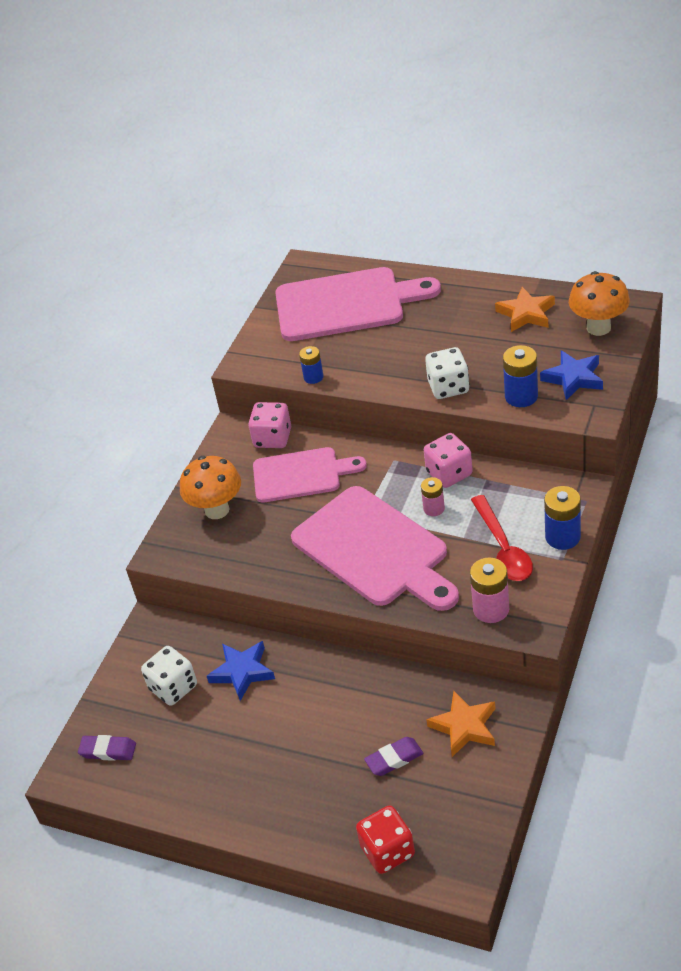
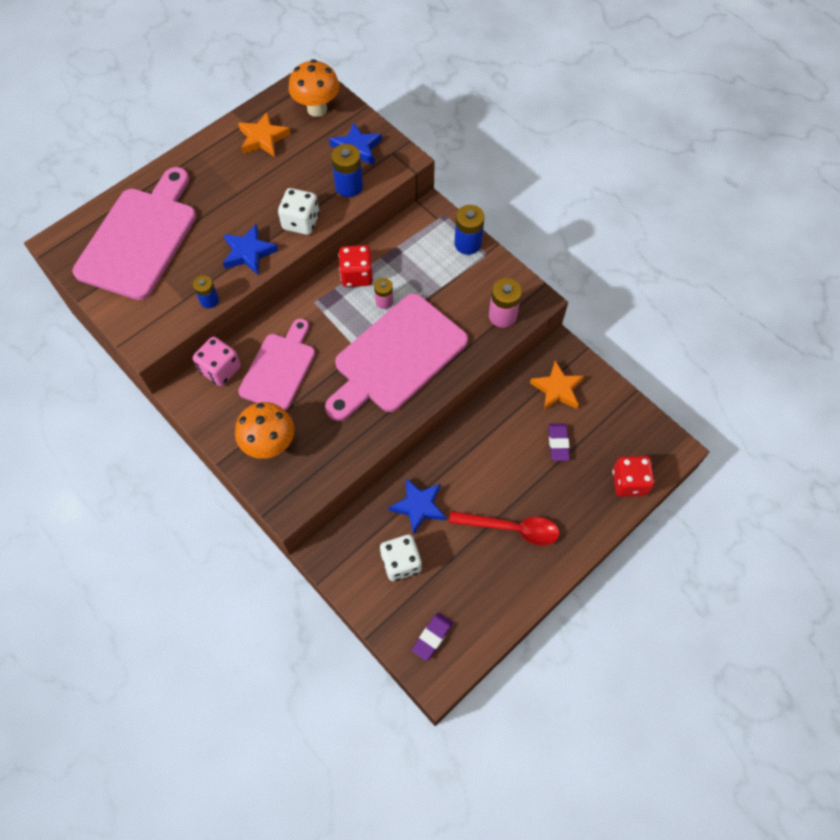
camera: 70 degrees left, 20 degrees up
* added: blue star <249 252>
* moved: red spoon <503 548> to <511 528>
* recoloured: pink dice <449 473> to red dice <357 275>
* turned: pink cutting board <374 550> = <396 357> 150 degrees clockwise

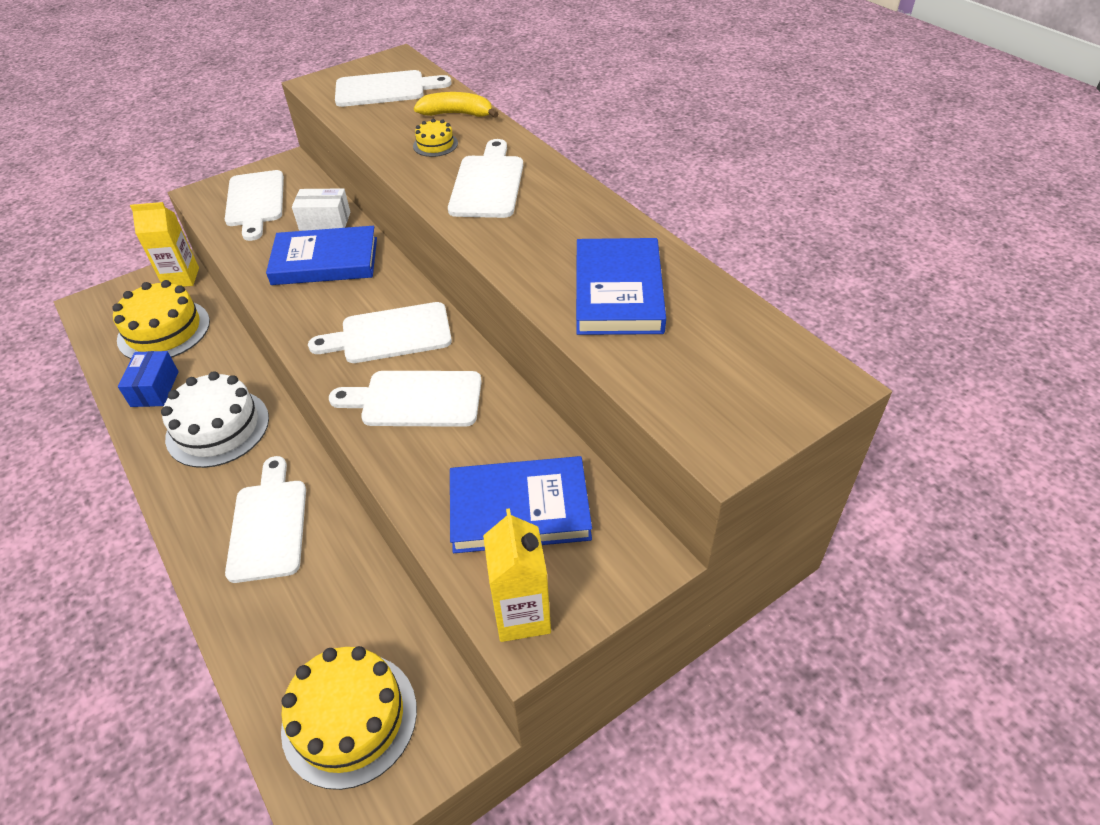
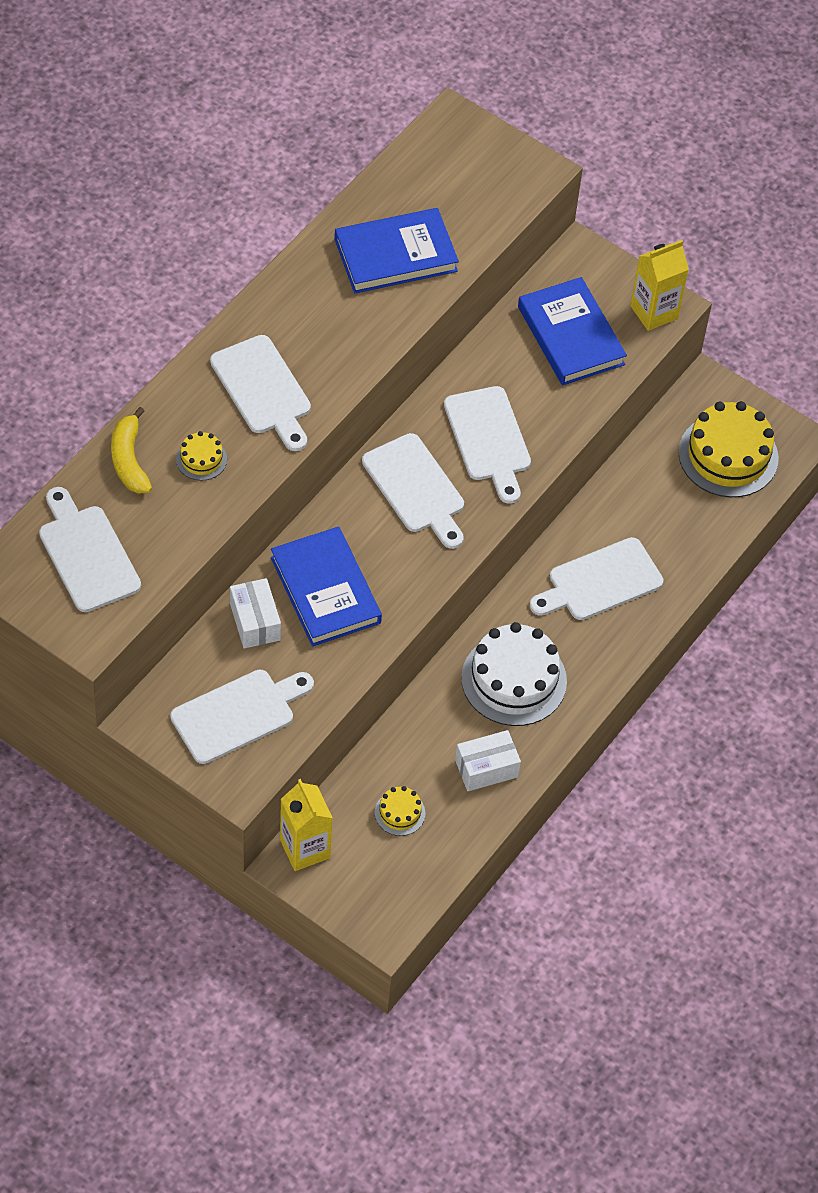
camera: 115 degrees left, 10 degrees up
* recoloured: blue box <155 389> to white box <486 768>
* turned: white cutting board <488 183> = <263 390> 105 degrees counterclockwise
* resized: yellow cake <164 330> = <400 813> x0.47

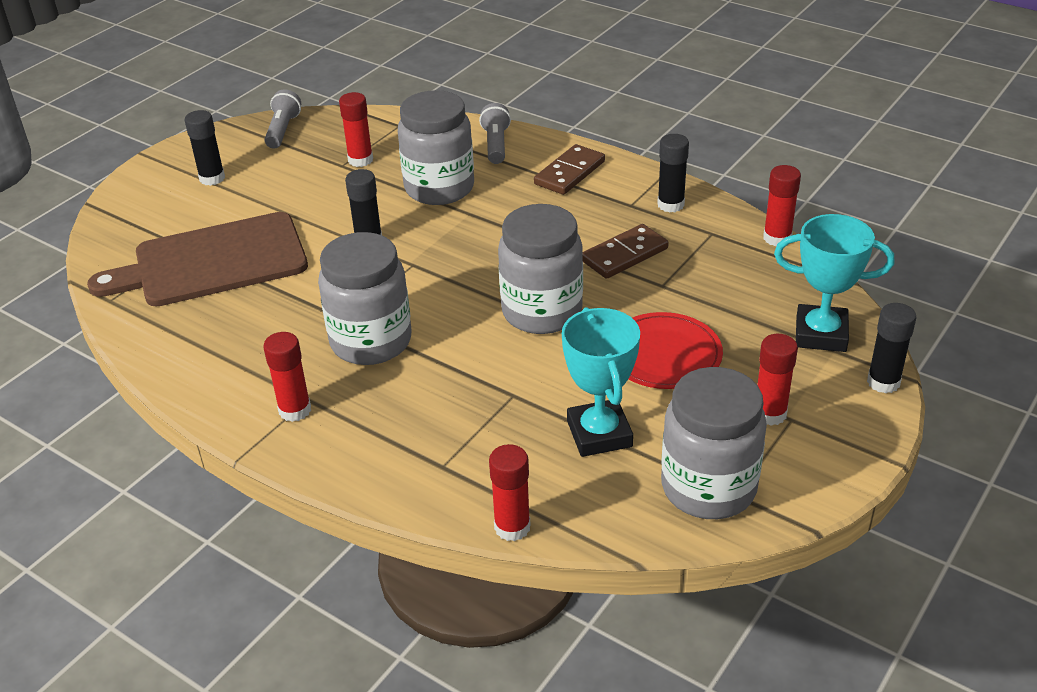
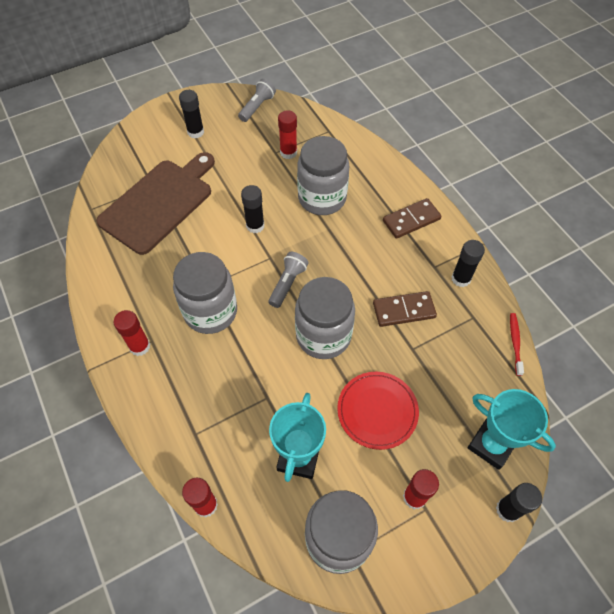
camera: 25 degrees right, 20 degrees up
* moved: grey flashlight <496 145> to <287 283>
* replaced: red glue stick <777 238> to red toothbrush <515 343>
* turned: brown cutting board <212 262> = <159 203> 120 degrees clockwise

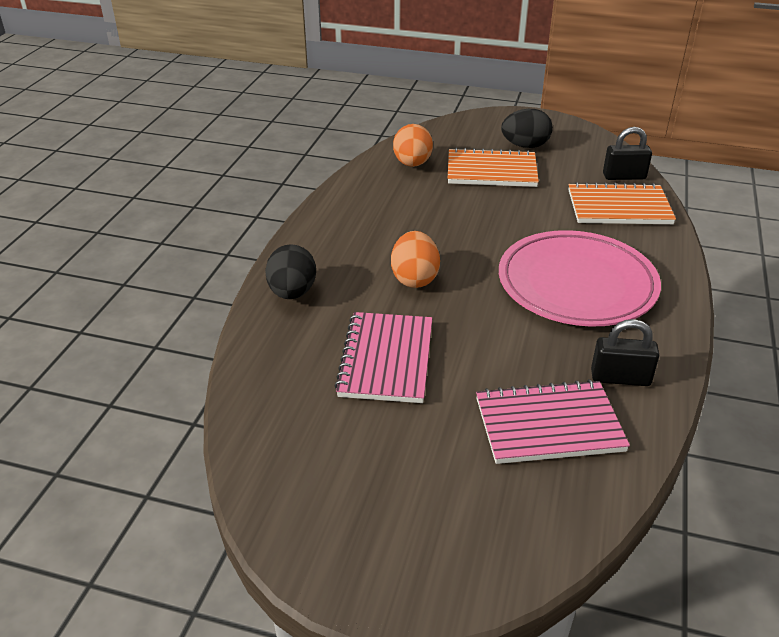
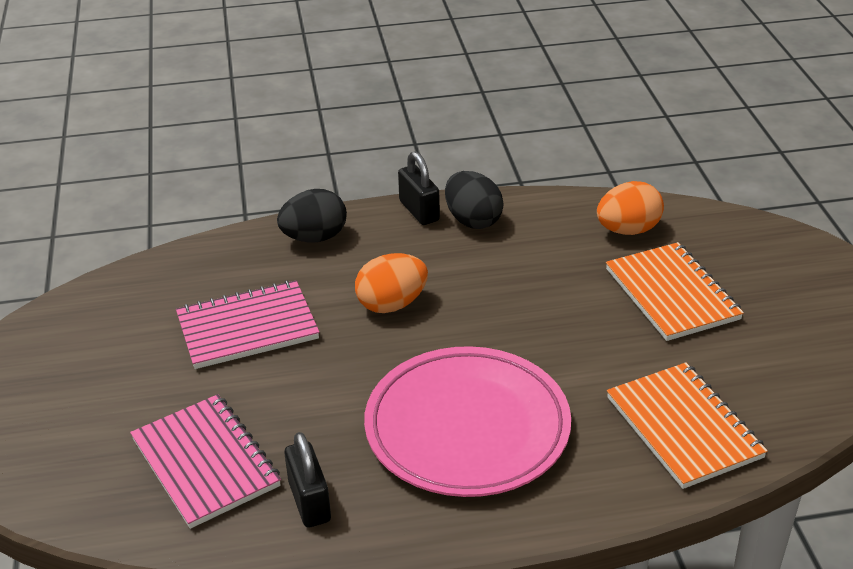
camera: 65 degrees right, 0 degrees up
* moved: black egg <525 146> to <473 220>
* moved: black padlock <624 176> to <419 211>

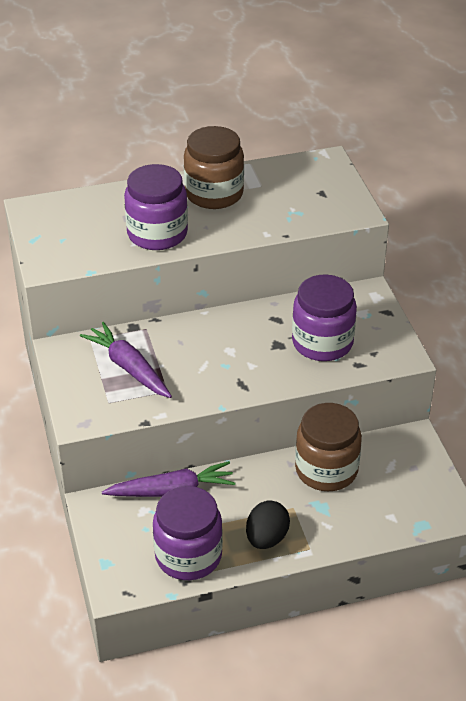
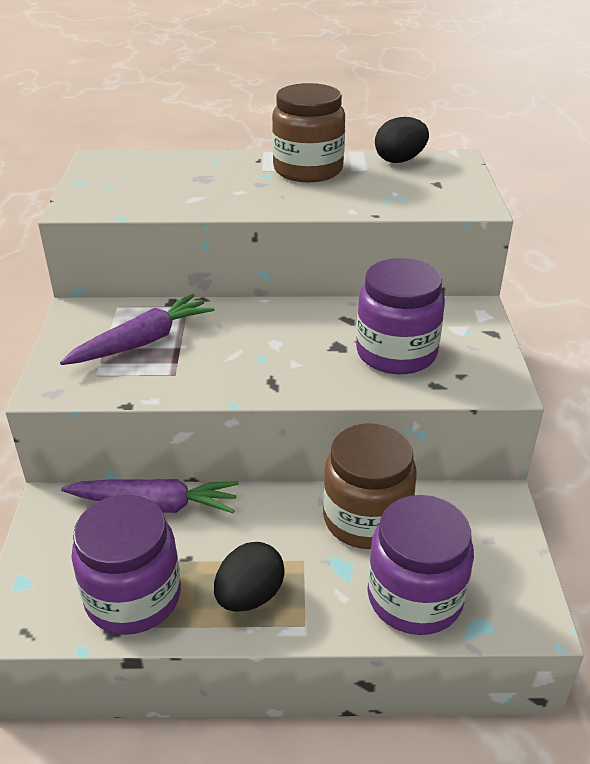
camera: 15 degrees right, 5 degrees down
* added: black egg <400 160>
* moved: purple jar <157 234> to <414 597>
* turned: purple carrot <128 367> = <143 341> 75 degrees clockwise

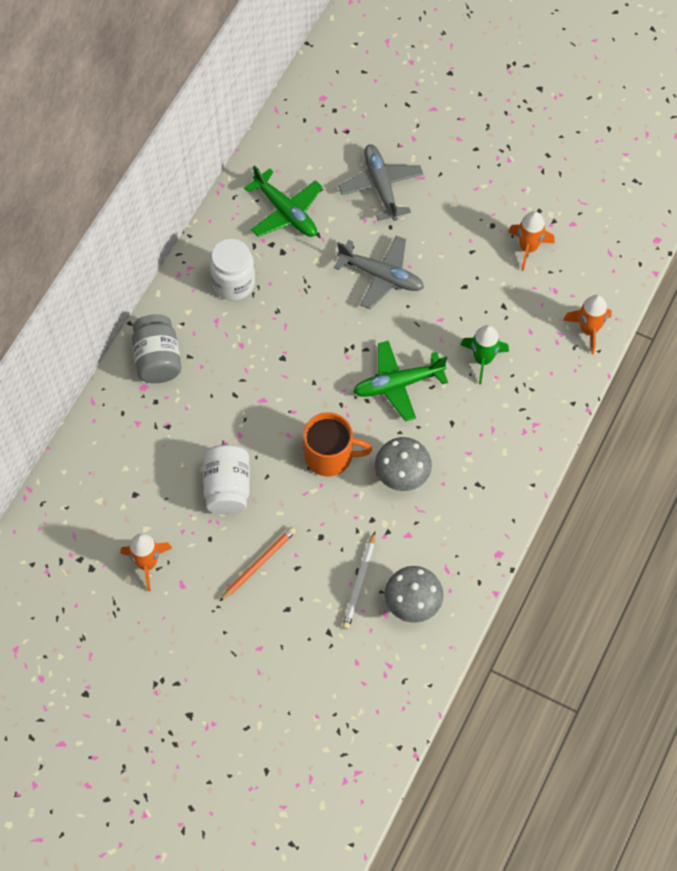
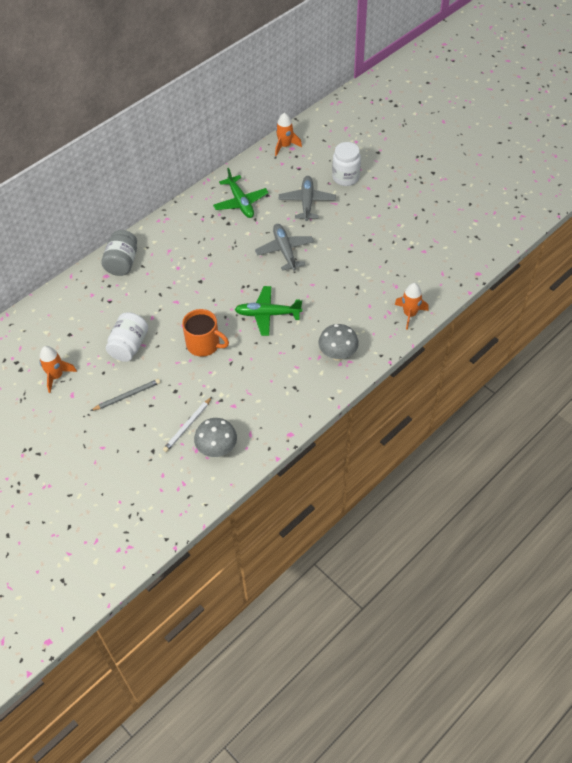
camera: 20 degrees right, 10 degrees down
* removed: green rocket <483 359>
* moved: white jar <233 283> to <345 177>
* moved: grey mushroom <402 476> to <337 354>
* moved: orange rocket <528 248> to <285 146>
* recoloured: orange pencil <259 563> to grey pencil <127 396>
* turned: grey plane <381 276> = <285 251> 150 degrees counterclockwise

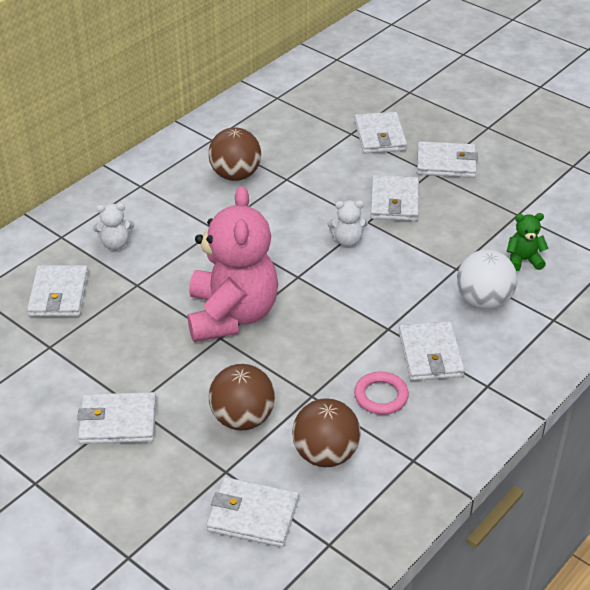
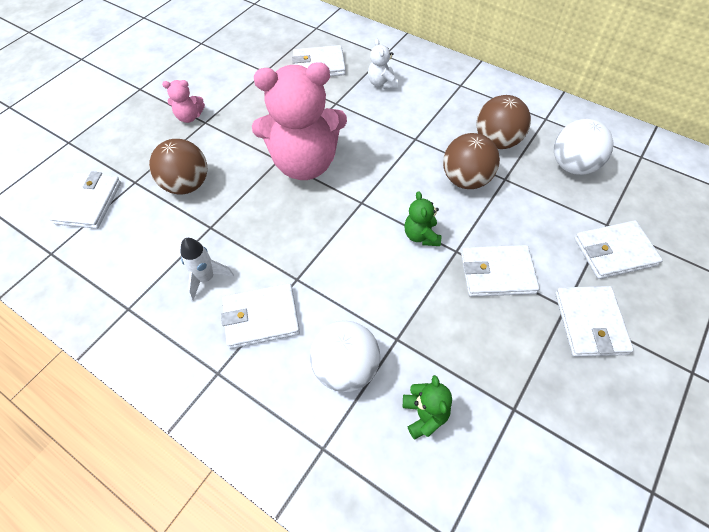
camera: 85 degrees right, 15 degrees up
* added: white ball <573 166>
* moved: brown ball <325 454> to <466 180>
* replaced: white wallet <118 422> to pink teddy bear <189 117>
* replaced: pink ring <381 396> to white rocket <206 278>
* recoloured: white teddy bear <347 240> to green teddy bear <421 236>

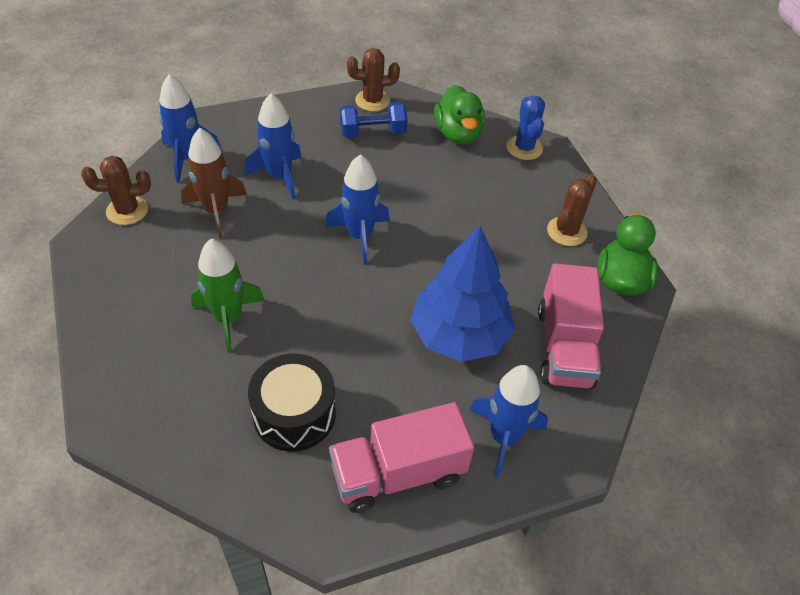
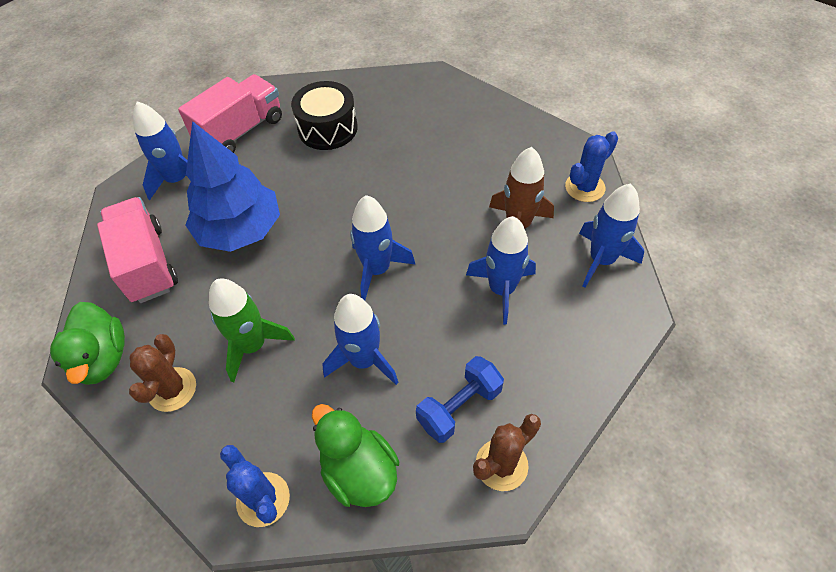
camera: 155 degrees right, 5 degrees up
* added: blue rocket <364 360>
* moved: green rocket <229 318> to <253 346>
* recoloured: brown cactus <127 210> to blue cactus <585 187>

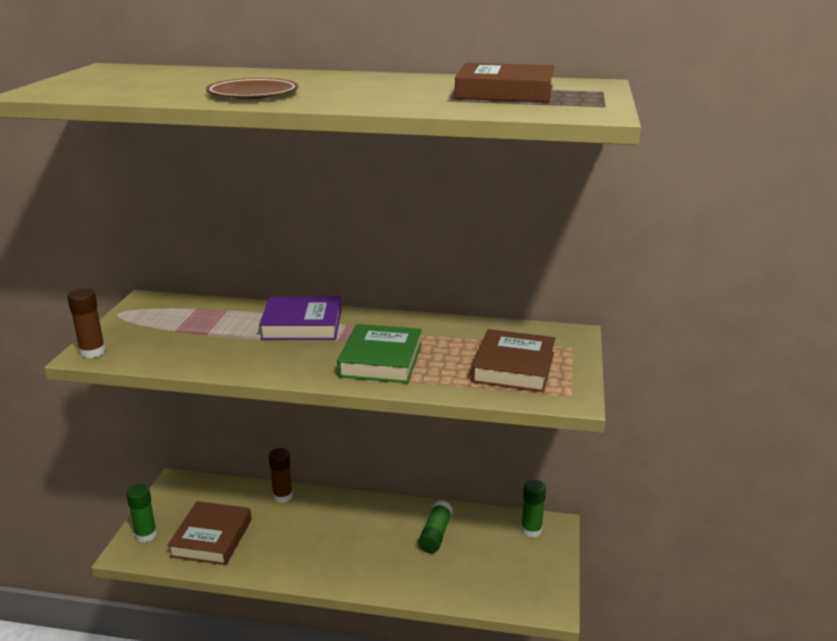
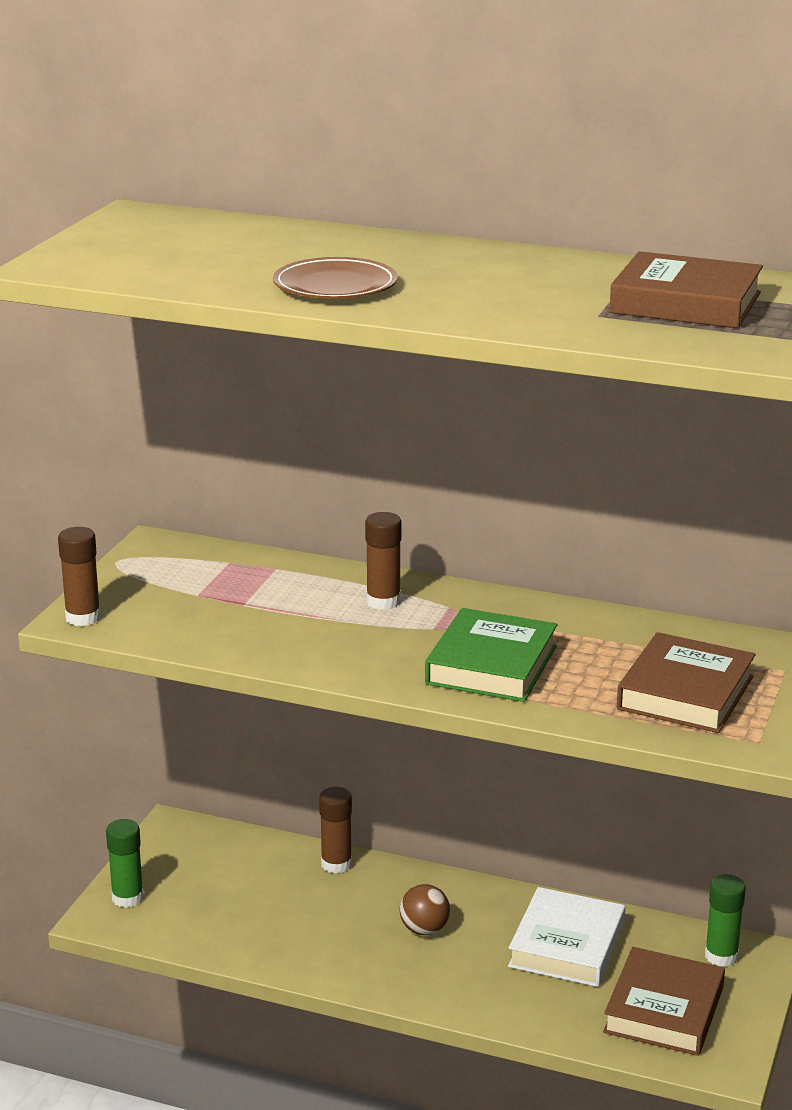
camera: 10 degrees right, 0 degrees up
* added: brown ball <424 930>
* moved: brown book <212 538> to <664 1010>
* replaced: purple book <302 325> to brown glue stick <383 601>
* replaced: green glue stick <435 534> to white book <567 945>

